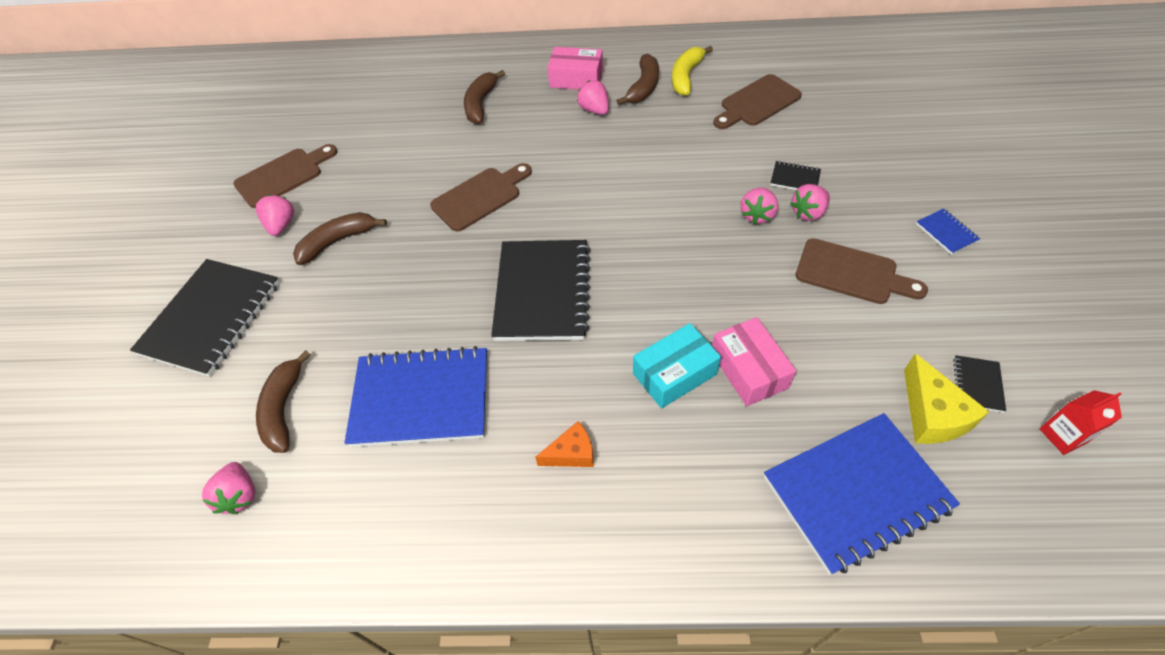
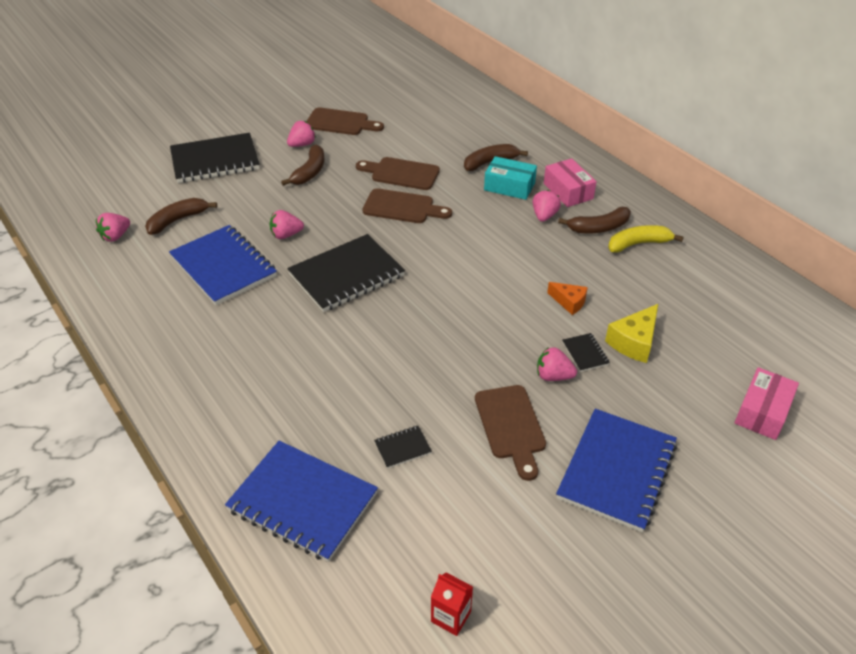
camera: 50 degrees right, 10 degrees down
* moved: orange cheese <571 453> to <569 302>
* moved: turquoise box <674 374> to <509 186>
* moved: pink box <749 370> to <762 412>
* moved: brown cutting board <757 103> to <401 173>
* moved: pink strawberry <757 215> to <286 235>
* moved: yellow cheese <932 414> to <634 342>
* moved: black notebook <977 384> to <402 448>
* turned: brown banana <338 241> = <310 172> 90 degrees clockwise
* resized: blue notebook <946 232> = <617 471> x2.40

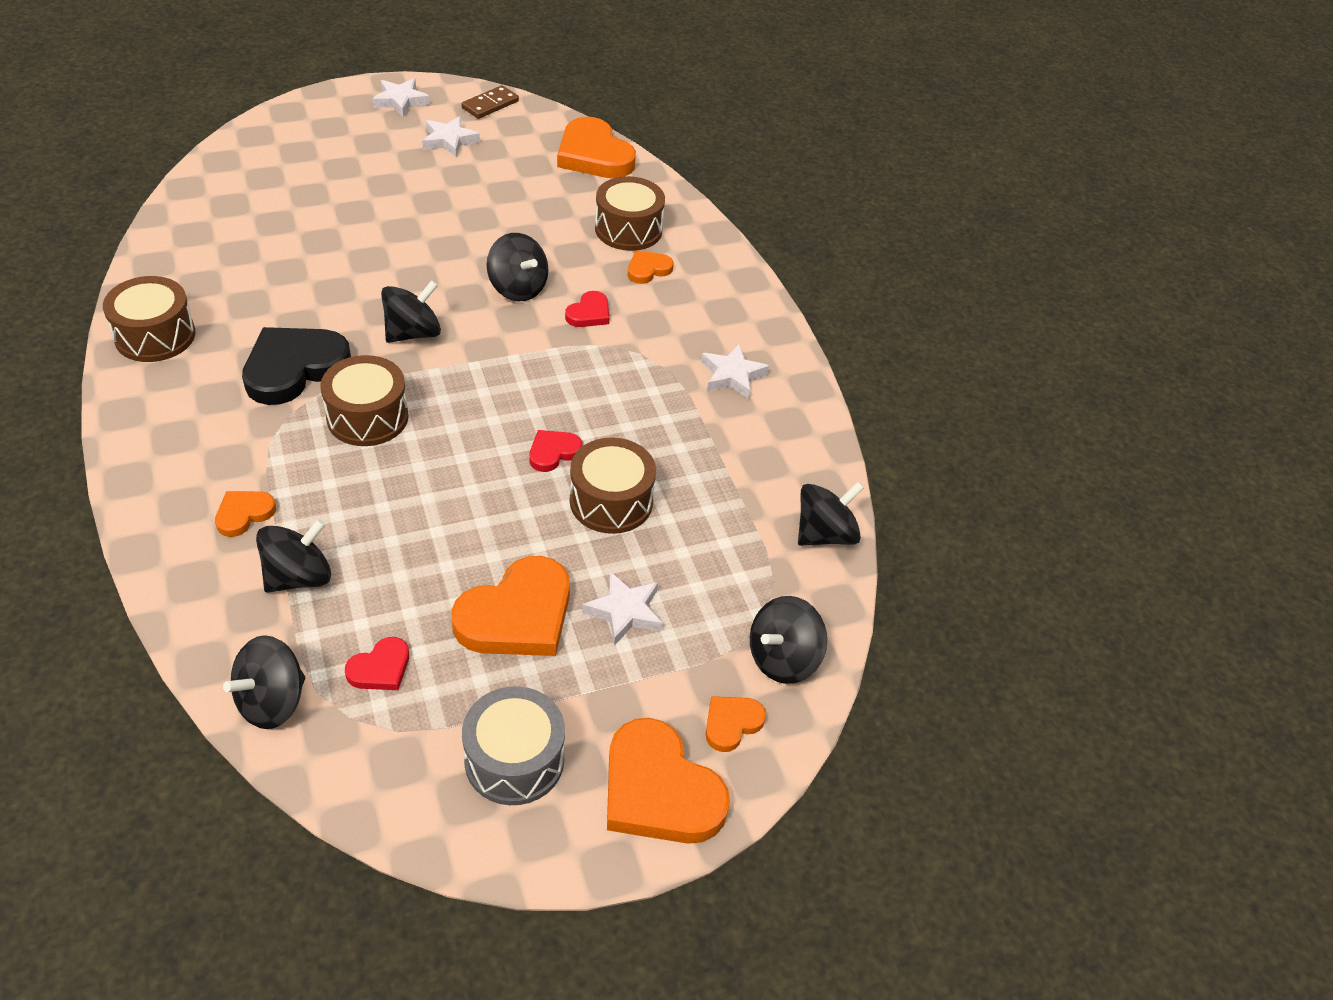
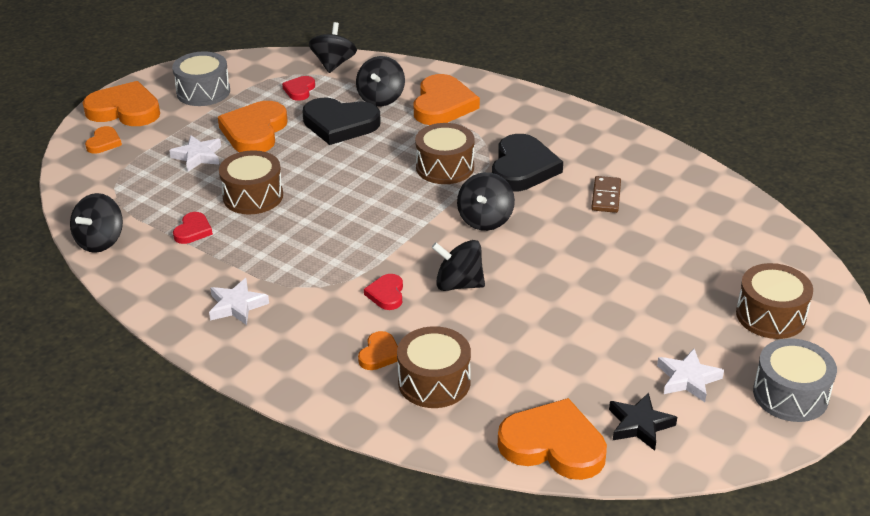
camera: 150 degrees right, 10 degrees down
* removed: black spinning top <782 659>
* added: black heart <340 124>
* added: black star <639 425>
* moved: brown drum <155 335> to <770 315>
* moved: brown domino <490 104> to <606 196>
* moved: red heart <553 452> to <193 231>
* replaced: white star <400 101> to grey drum <790 395>
* resized: orange heart <244 514> = <442 105> x2.00

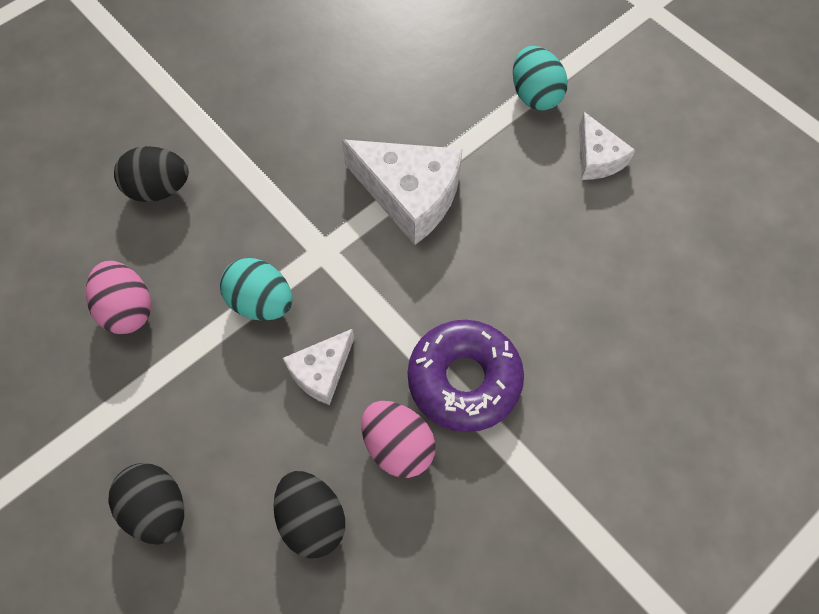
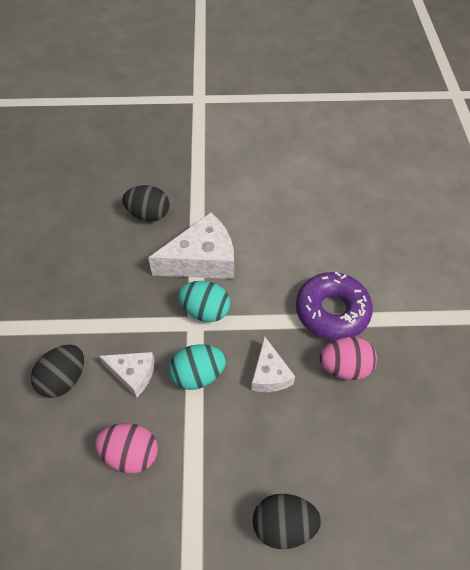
camera: 50 degrees left, 10 degrees down
* moved: black egg <312 519> to <148 215>
* moved: turquoise egg <535 95> to <205 311>
* moved: white cheese <597 158> to <132 374>

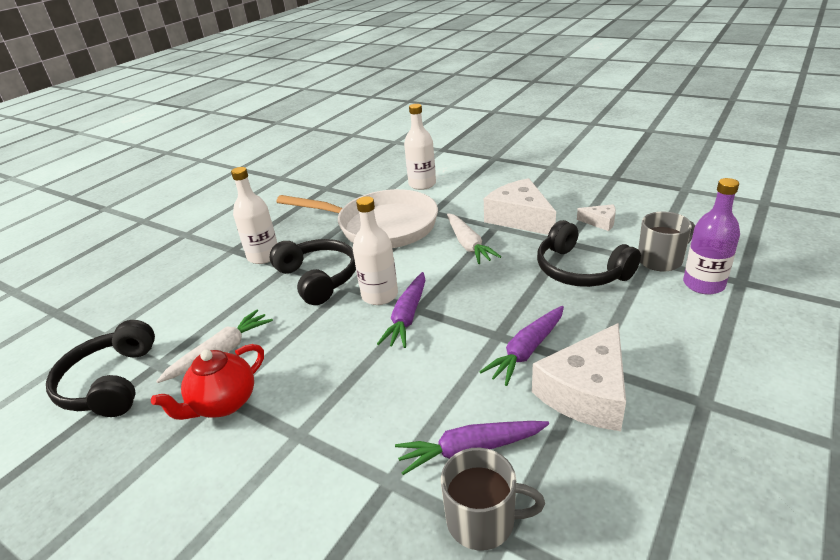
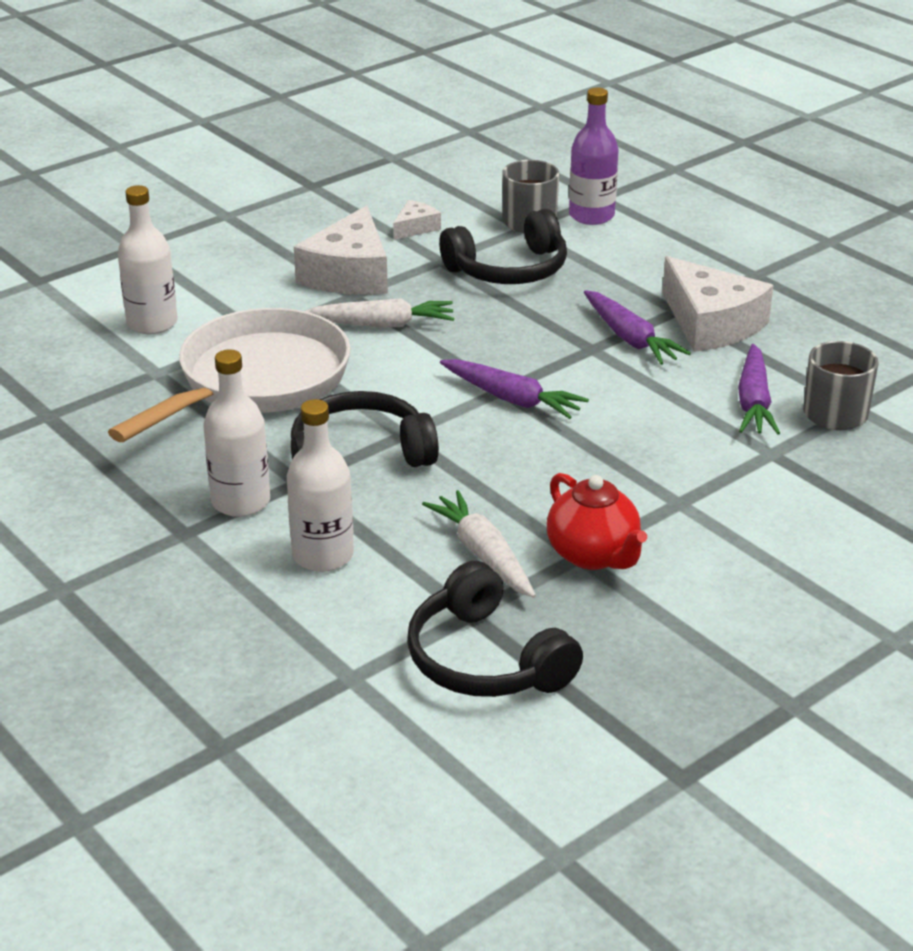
camera: 75 degrees left, 0 degrees up
* moved: white bottle <379 295> to <323 555>
* turned: black headphones <110 383> = <485 660> 45 degrees clockwise
* turned: white cheese <520 218> = <349 274> 60 degrees counterclockwise

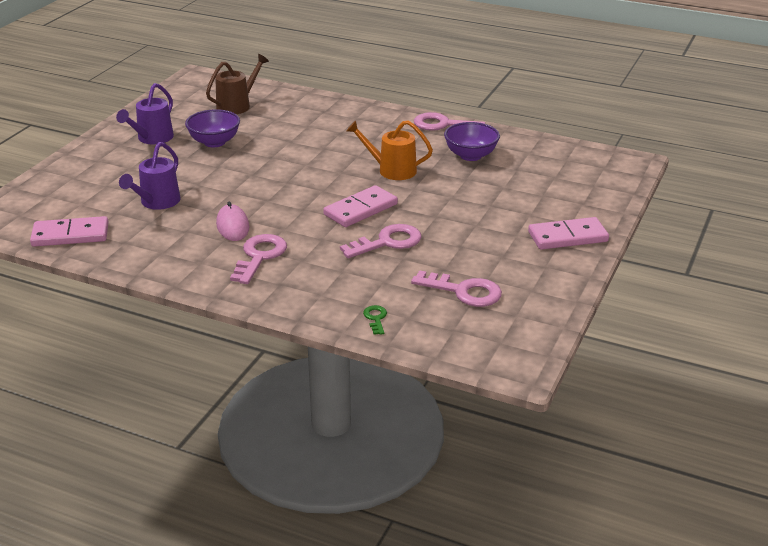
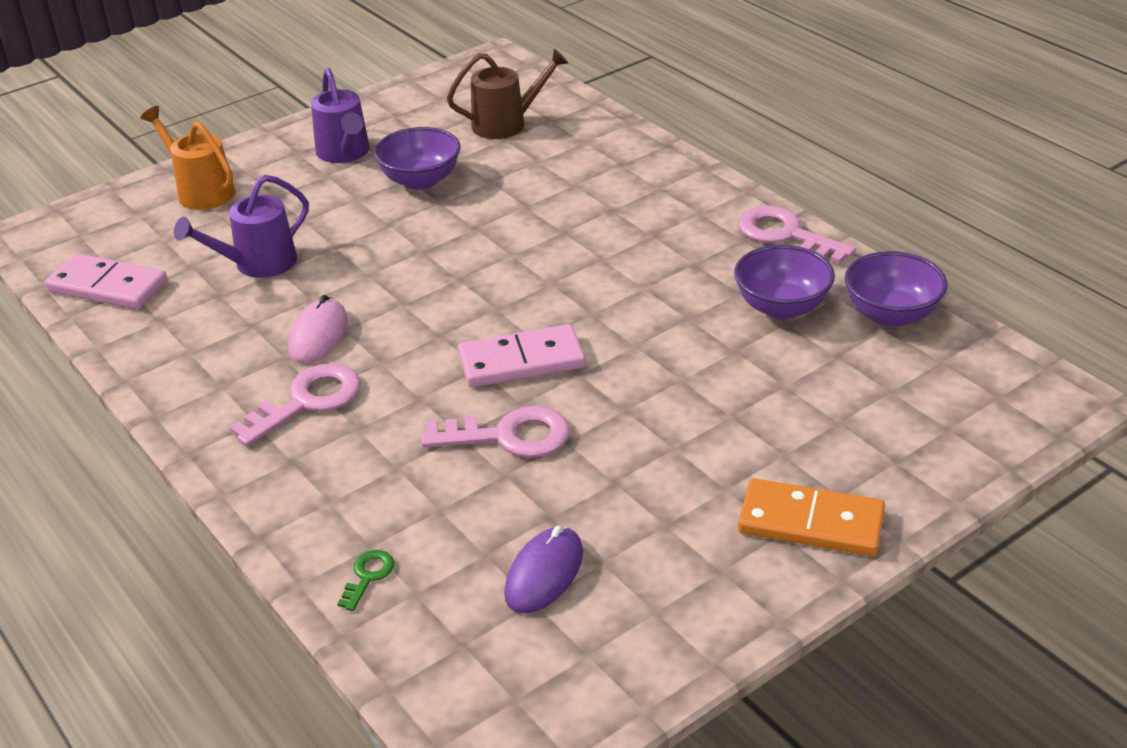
camera: 30 degrees right, 5 degrees up
* added: purple bowl <891 314>
* moved: orange watering can <391 170> to <200 191>
* replaced: pink key <464 291> to purple mouse <544 574>
* recoloured: pink domino <567 237> to orange domino <810 523>
* turned: purple watering can <152 139> = <345 153> 75 degrees counterclockwise

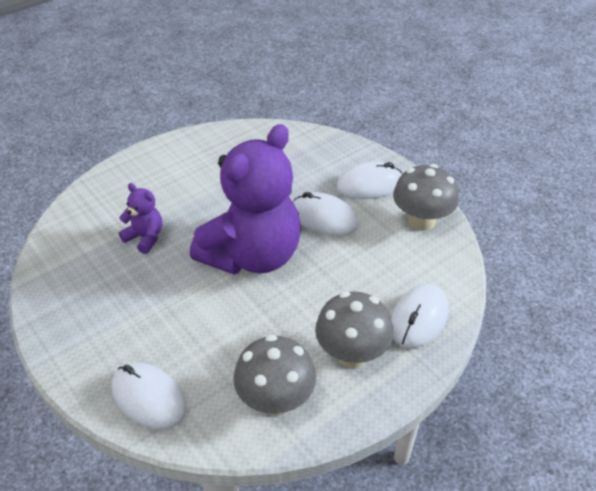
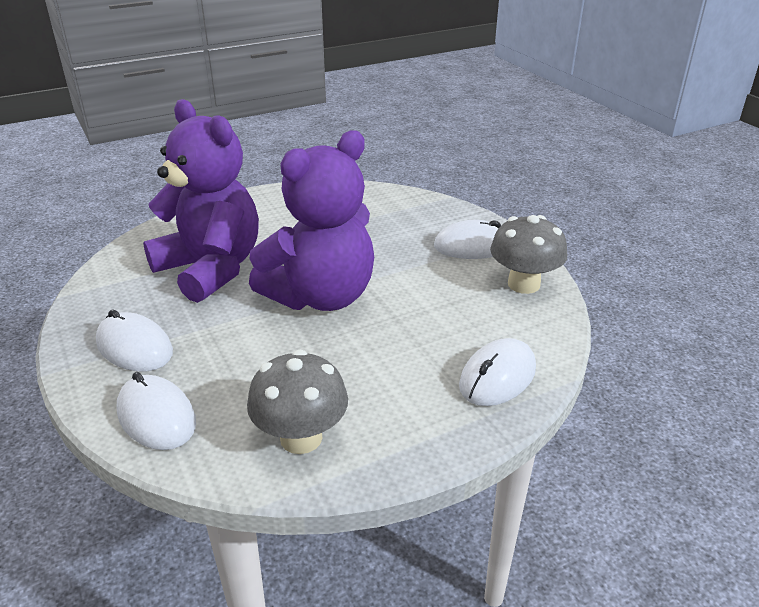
camera: 10 degrees right, 10 degrees down
* removed: grey mushroom <352 354>
* moved: white mouse <324 218> to <135 347>
* resized: purple teddy bear <145 237> = <211 269> x2.38

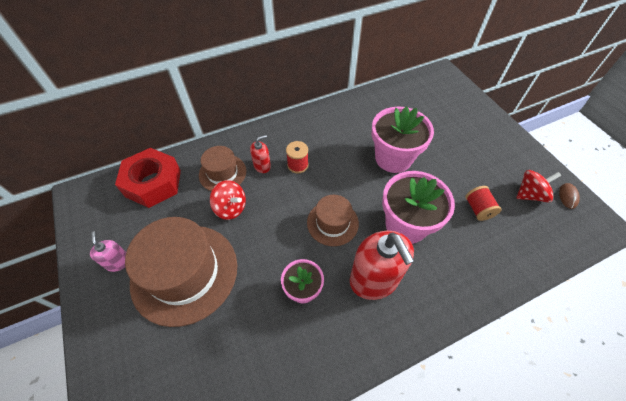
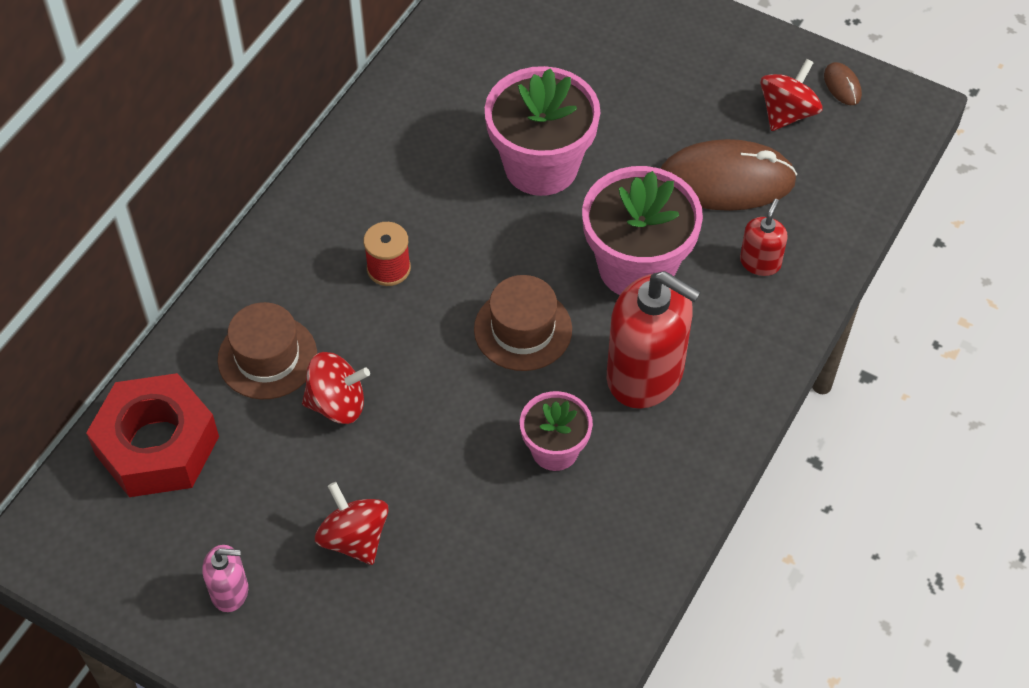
camera: 35 degrees left, 0 degrees up
* moved: red soap dispenser <262 166> to <760 262>
* replaced: brown hat <184 273> to red spinning top <354 538>
* replaced: red spool <478 209> to brown mouse <726 180>
* turned: pink soap dispenser <118 262> = <230 591> 150 degrees clockwise

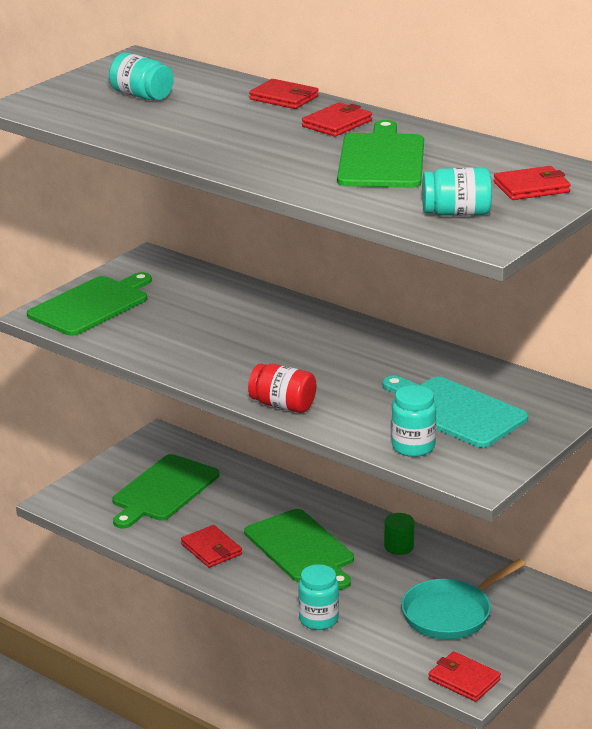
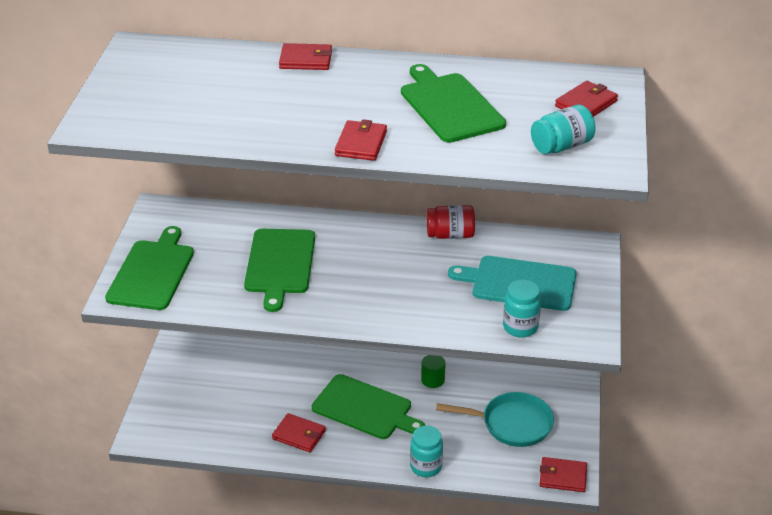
camera: 30 degrees left, 10 degrees up
* removed: turquoise jar <142 96>
* moved: green cutting board <163 490> to <280 264>
* moved: red jar <283 405> to <450 235>
* moved: red wallet <337 123> to <361 144>
* turned: turquoise pan <451 613> = <512 424> 105 degrees counterclockwise

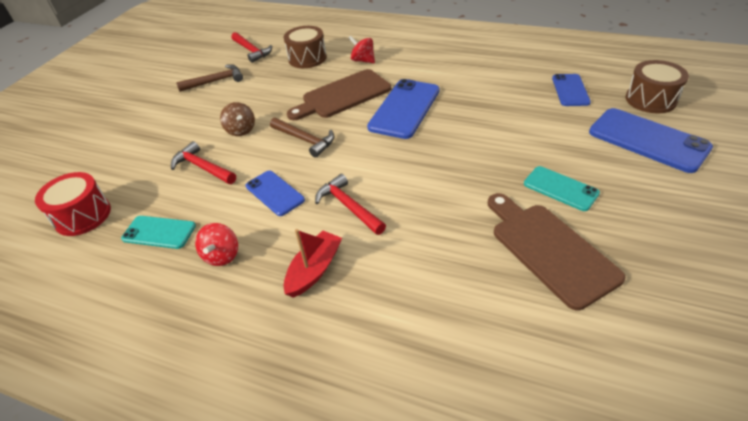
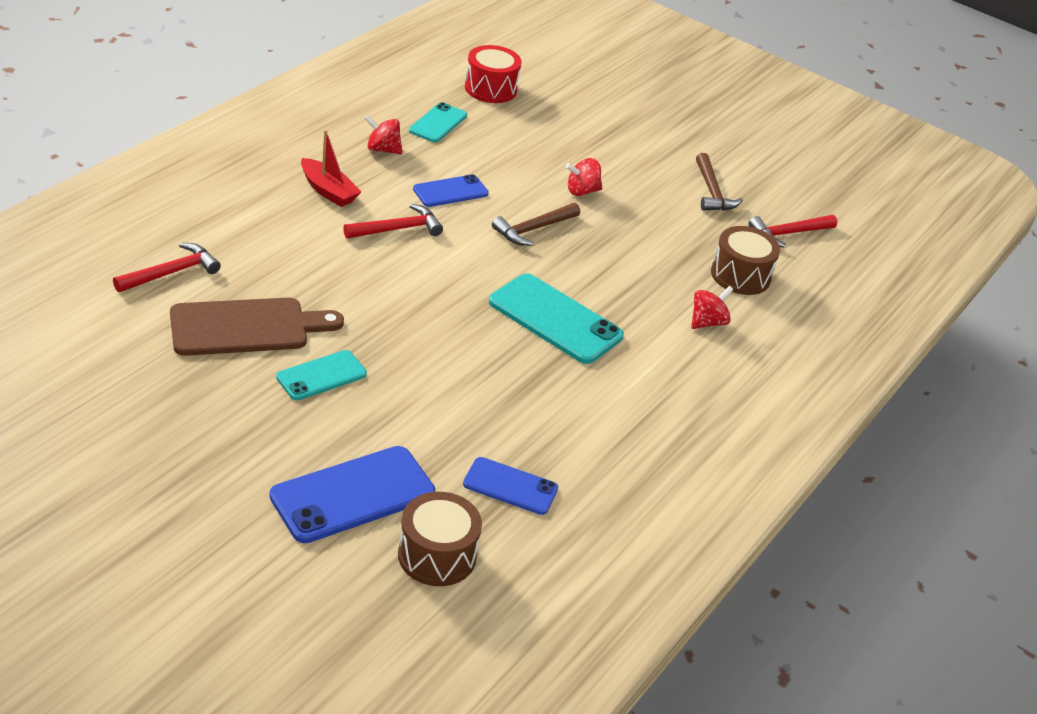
camera: 95 degrees right, 5 degrees down
* removed: brown cutting board <343 95>
* moved: red hammer <202 167> to <171 272>
* recoloured: brown spinning top <241 130> to red spinning top <582 191>
* recoloured: blue phone <404 109> to turquoise phone <555 319>

